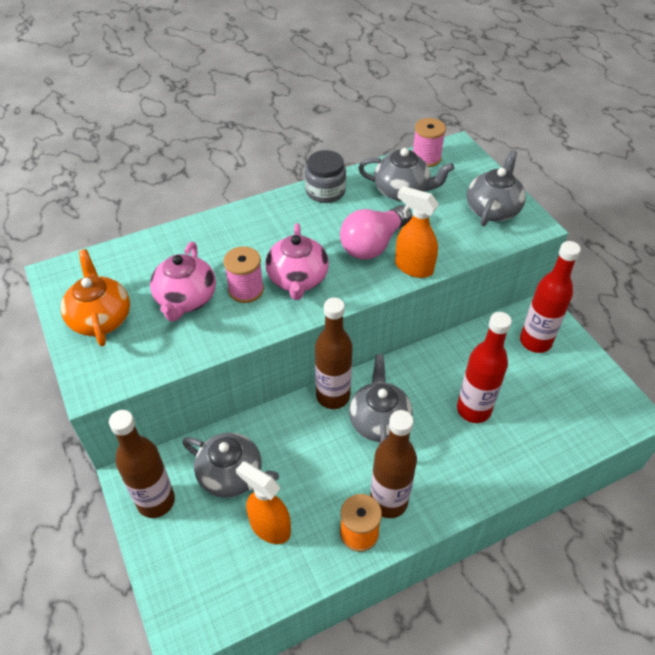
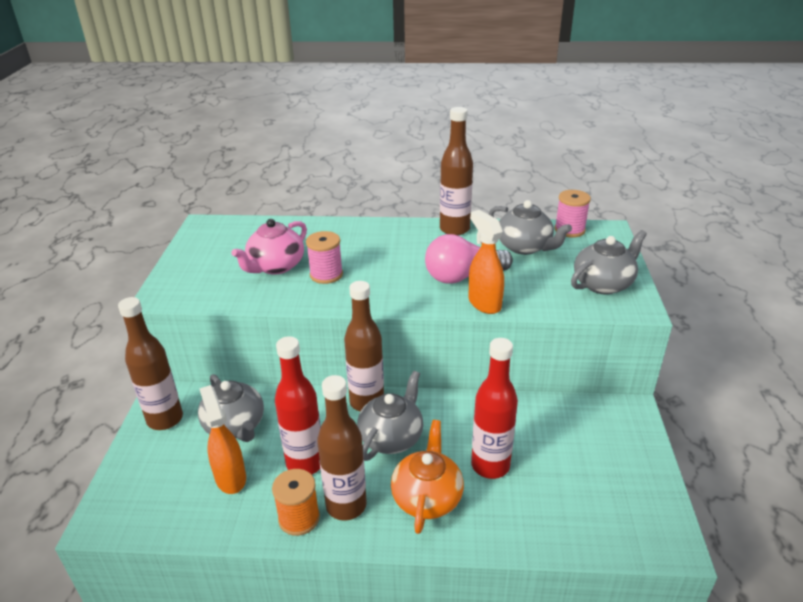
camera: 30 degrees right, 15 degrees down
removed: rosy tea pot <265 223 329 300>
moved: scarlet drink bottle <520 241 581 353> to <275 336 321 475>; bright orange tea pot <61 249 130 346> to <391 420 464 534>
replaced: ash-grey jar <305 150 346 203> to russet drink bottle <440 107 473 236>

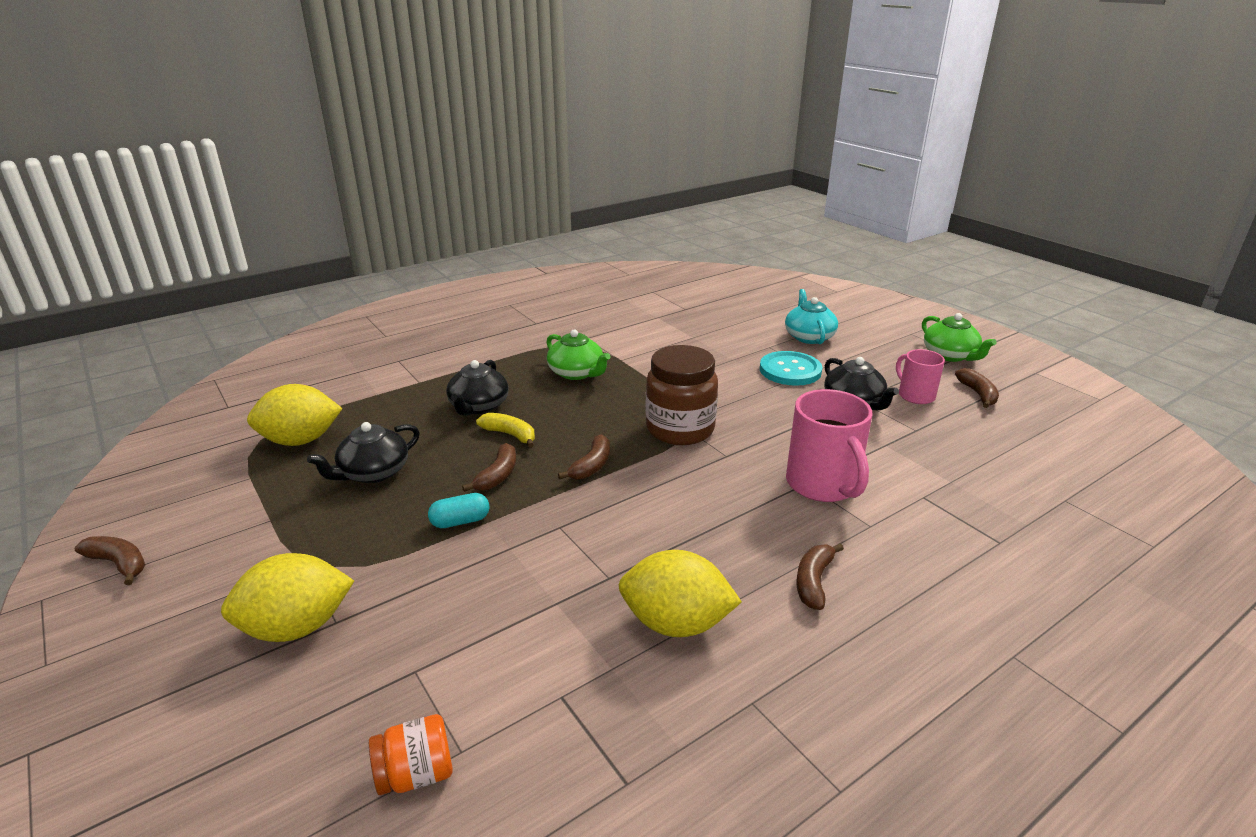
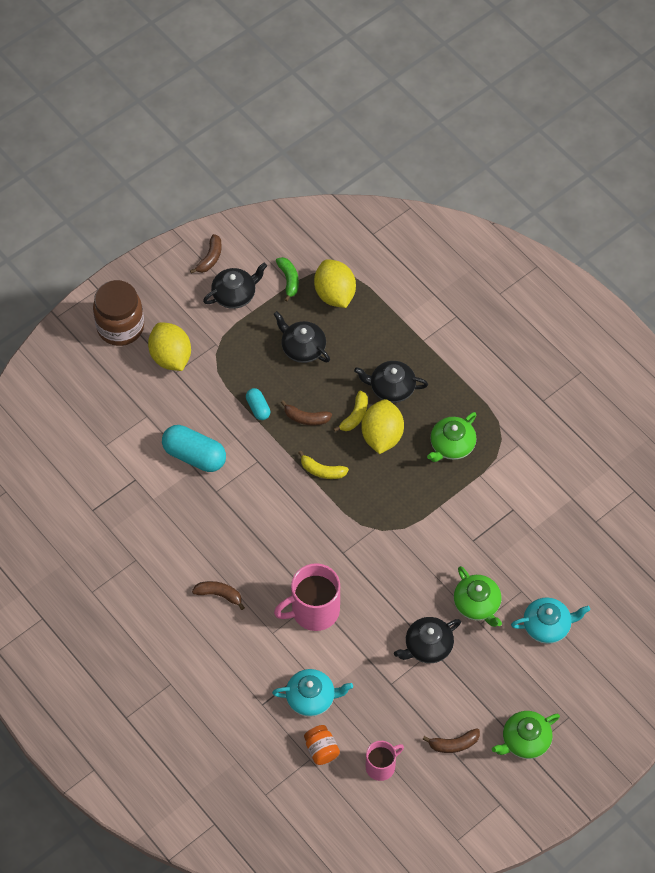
camera: 85 degrees right, 30 degrees up
added: green toy banana <276 257 299 302>; black tea pot <203 263 267 309>; teal pill shape <162 425 226 472>; teal tea pot <272 669 353 717>
moved: russet jar <645 345 718 445> to <93 280 144 346>; rosy mug <896 349 945 404> to <366 741 404 781>; golden lemon <619 550 742 637> to <361 399 404 454>; bright orange jar <369 714 453 795> to <304 725 340 765>
replaced: teal button <760 351 822 386> to green tea pot <454 566 502 627>
recoloured: russet toy banana <558 435 610 480> to golden toy banana <298 451 349 479>

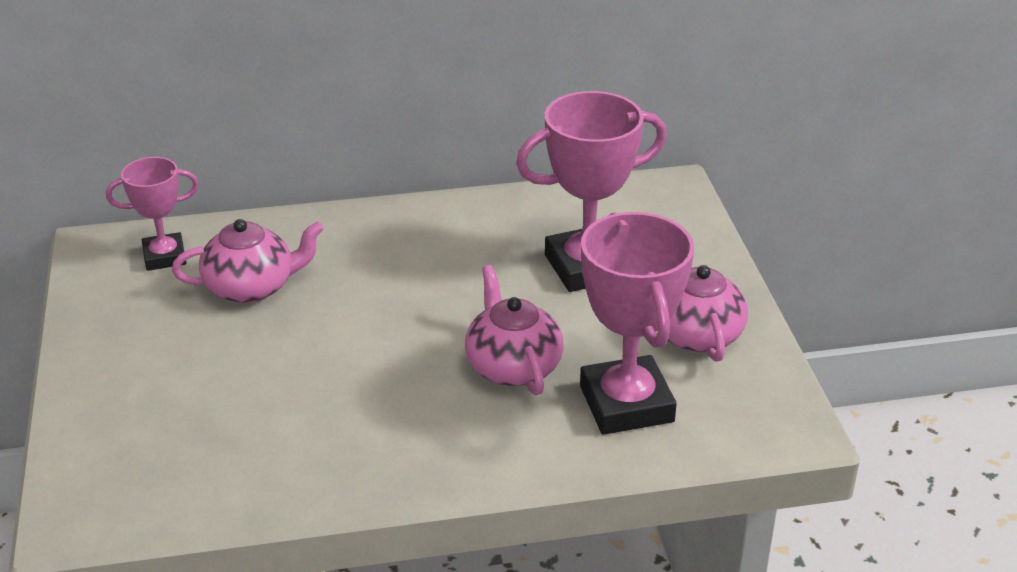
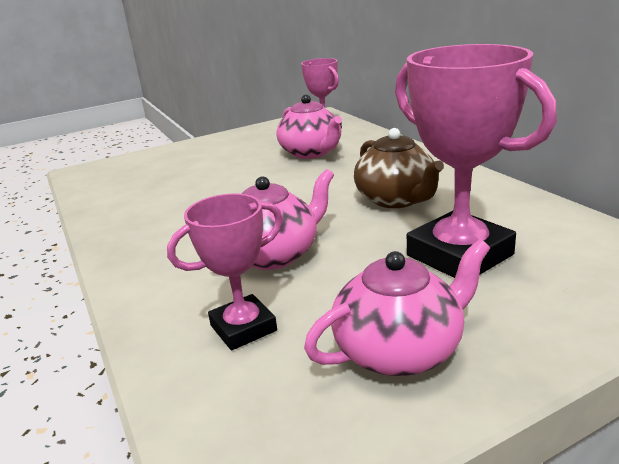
camera: 75 degrees right, 10 degrees down
added: russet tea pot <354 128 444 208>
resized: rosy prize cup <580 212 694 435> = <167 194 283 350> x0.59

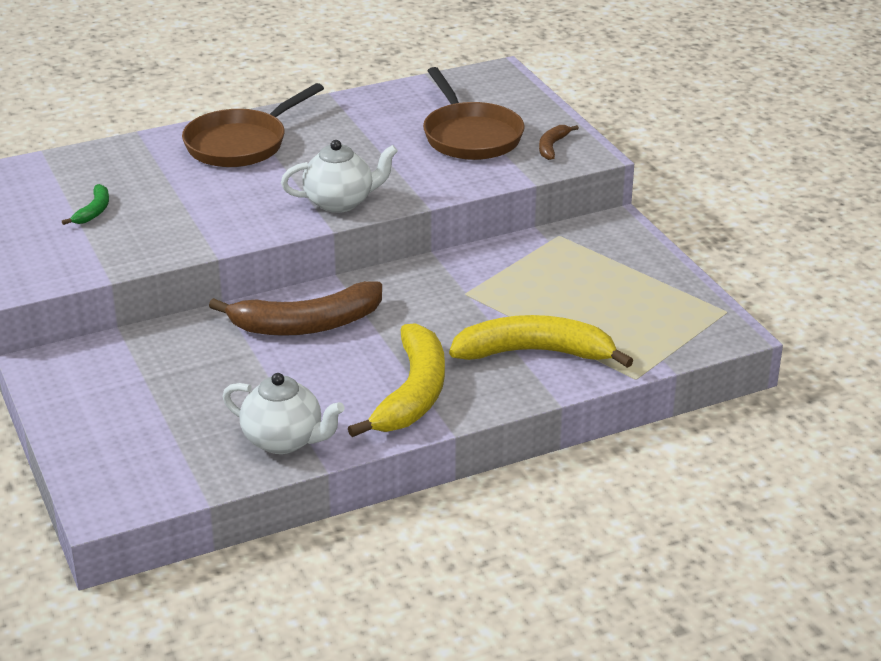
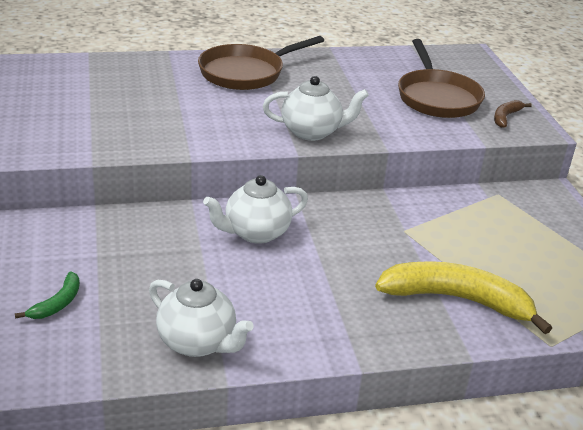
camera: 10 degrees right, 0 degrees up
removed: golden toy banana <348 323 445 437>
moved: green toy banana <62 184 109 225> to <15 271 80 319>
replaced: russet toy banana <209 281 382 336> to white tea pot <203 175 308 244>

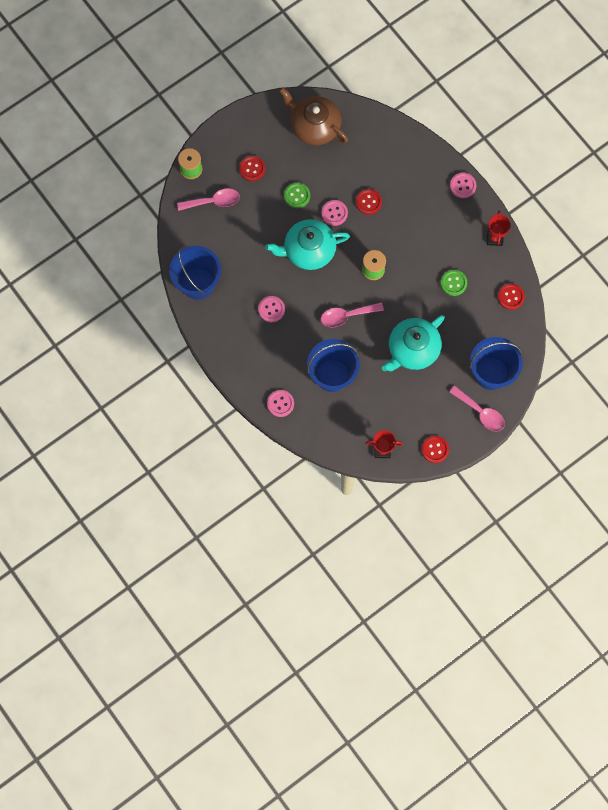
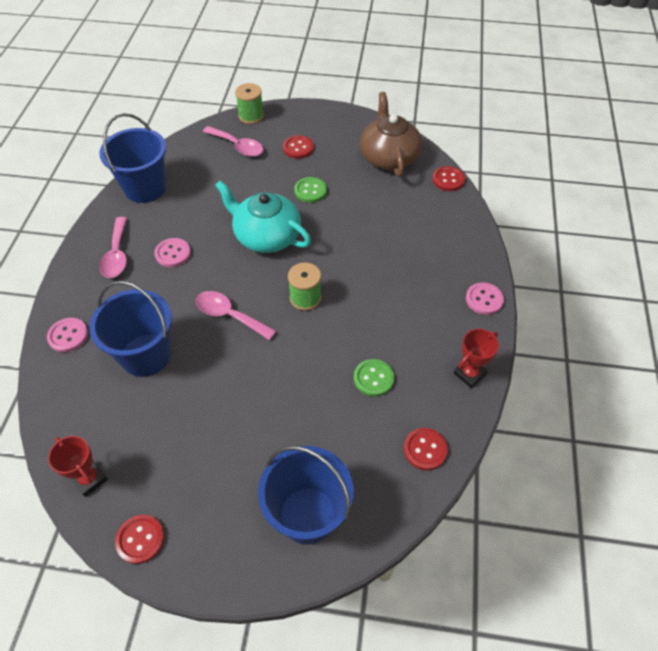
camera: 45 degrees right, 20 degrees down
removed: rosy button <322 200 348 226>; teal tea pot <382 315 445 371>
moved: scarlet button <356 189 382 215> to <432 166 465 191>; rosy spoon <449 386 505 431> to <99 217 127 278>

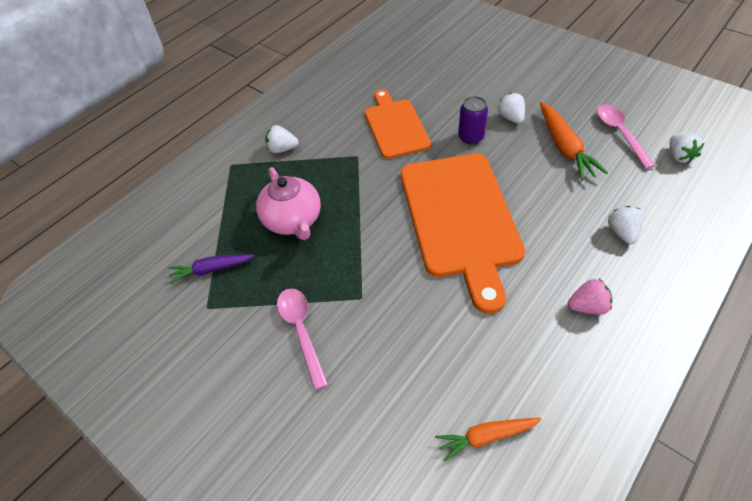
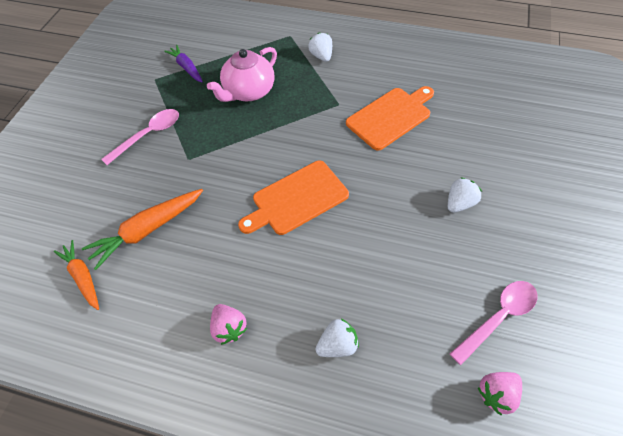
camera: 65 degrees right, 5 degrees up
removed: royal purple soda can <458 96 488 144>
moved: bright orange carrot <540 102 608 180> to <82 189 203 270>
recoloured: white toy strawberry <670 133 704 163> to rosy toy strawberry <477 372 522 416>
resized: bright orange bread board <401 154 525 314> = <238 160 349 235> x0.60

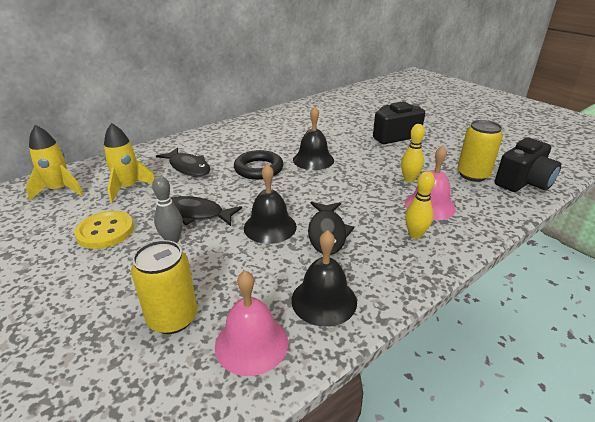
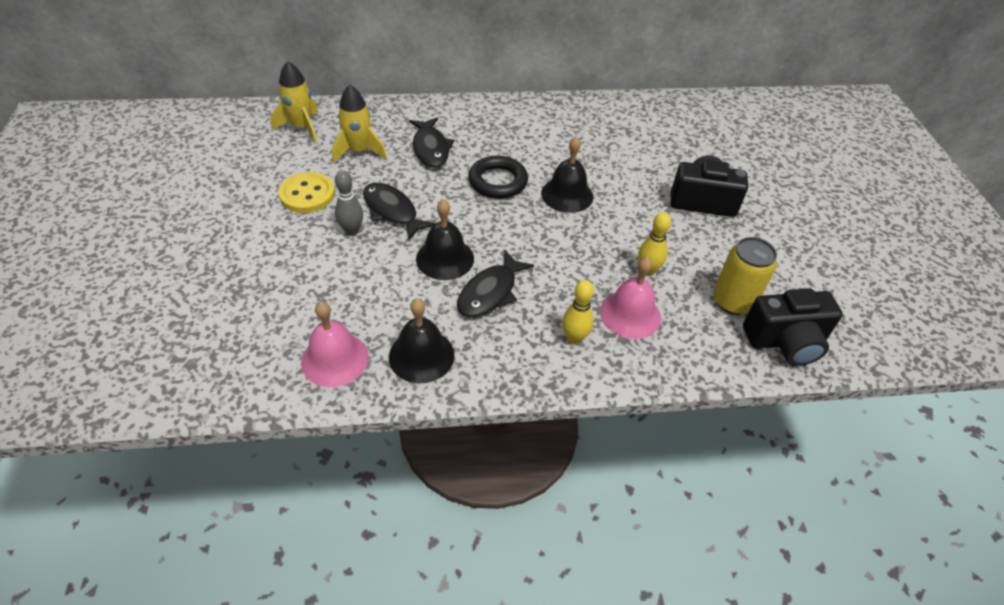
camera: 30 degrees right, 15 degrees up
removed: golden soda can <131 240 198 334>

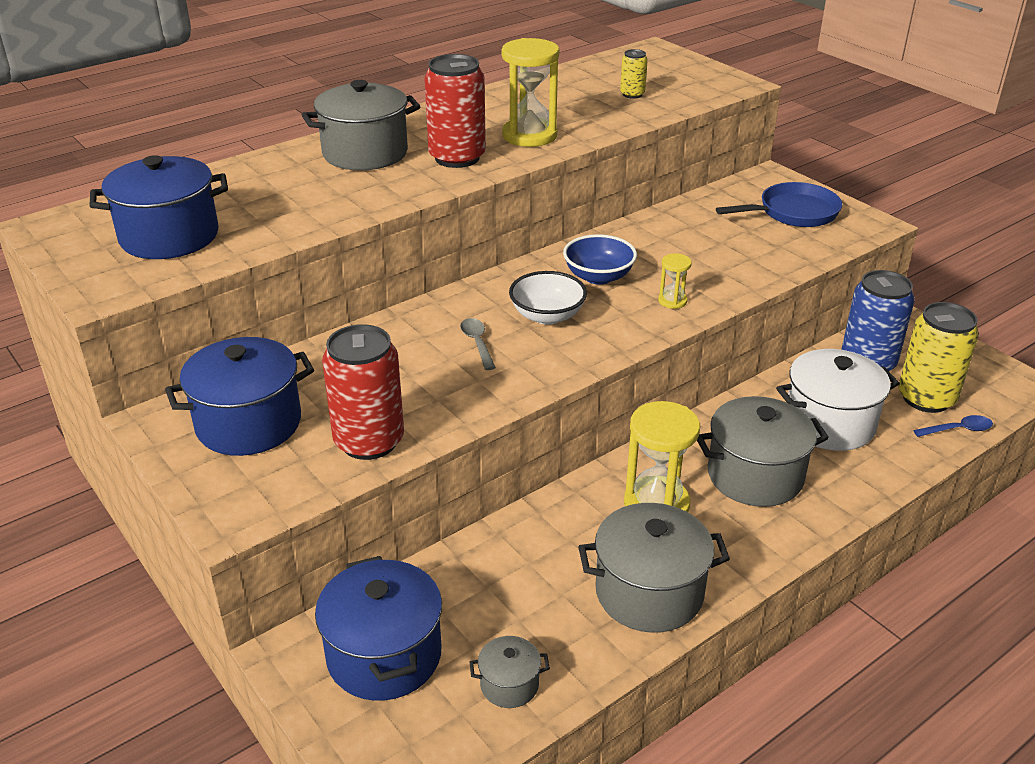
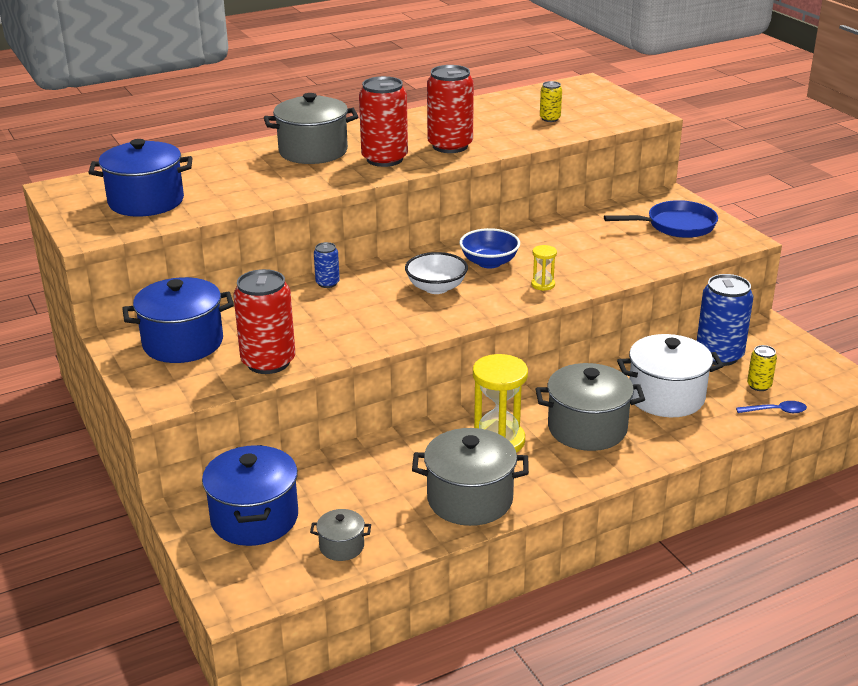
camera: 10 degrees right, 5 degrees down
removed: ash-grey spoon <460 318 496 370>
added: royal blue soda can <314 242 340 288>
replaced: golden sandglass <502 38 559 147> to scarlet soda can <427 65 474 153>
resized: golden soda can <898 302 979 413> = <747 345 777 391> x0.49

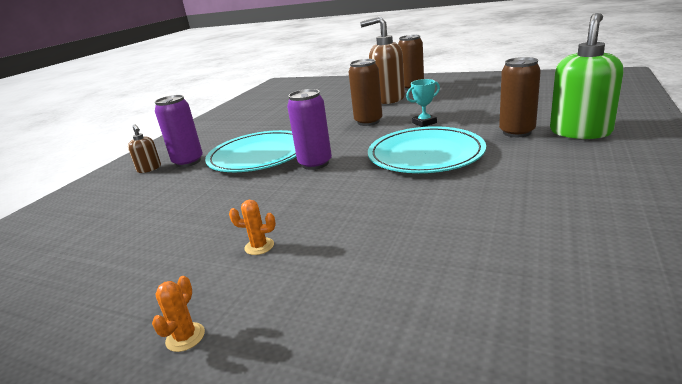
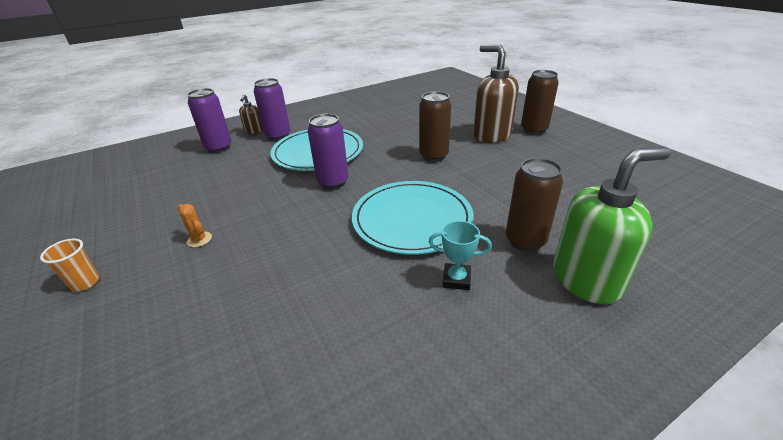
camera: 35 degrees right, 10 degrees up
added: royal purple soda can <187 88 232 153>
moved: teal prize cup <406 79 440 127> to <429 221 492 290>
replaced: bright orange saguaro cactus <152 276 205 352> to bright orange tumbler <40 238 100 291>

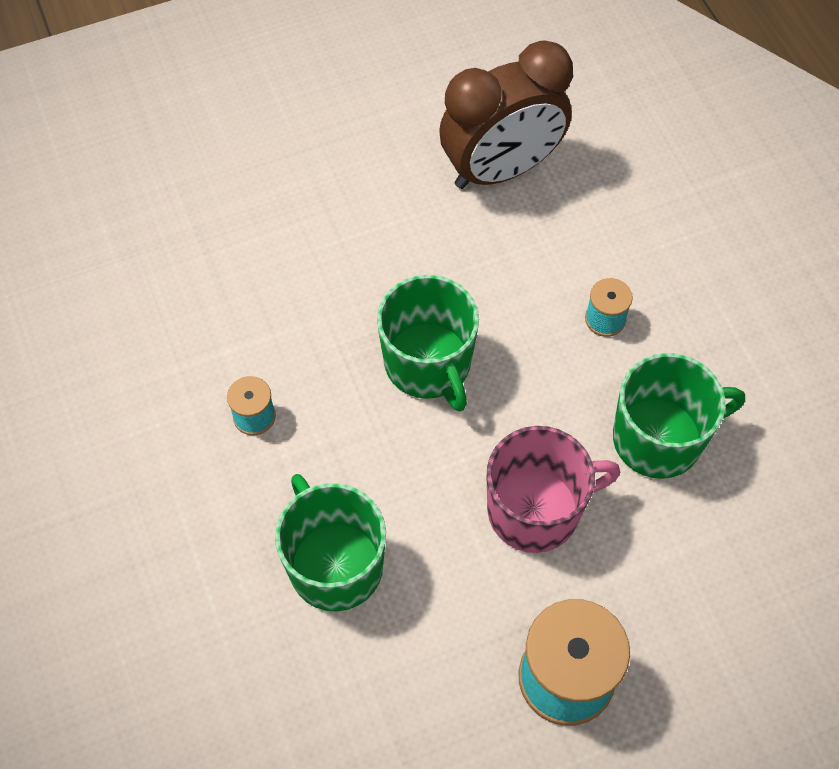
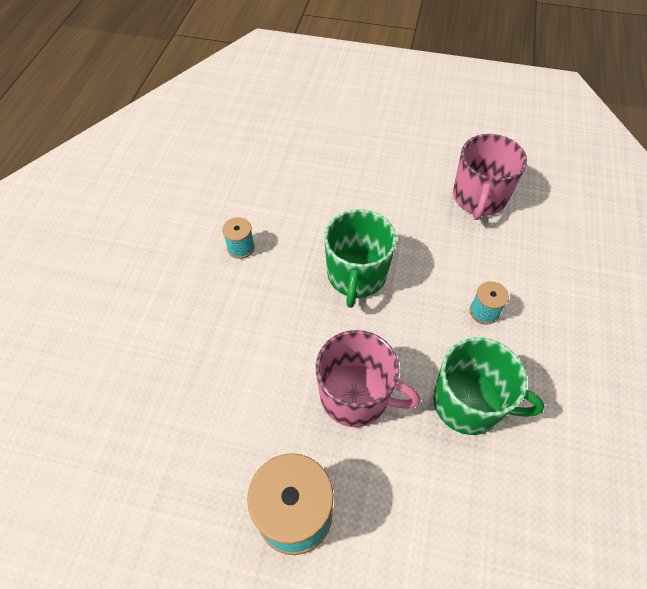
camera: 35 degrees right, 5 degrees down
removed: green mug <275 474 386 612>
replaced: russet alarm clock <439 40 573 189> to rosy mug <453 134 527 220>

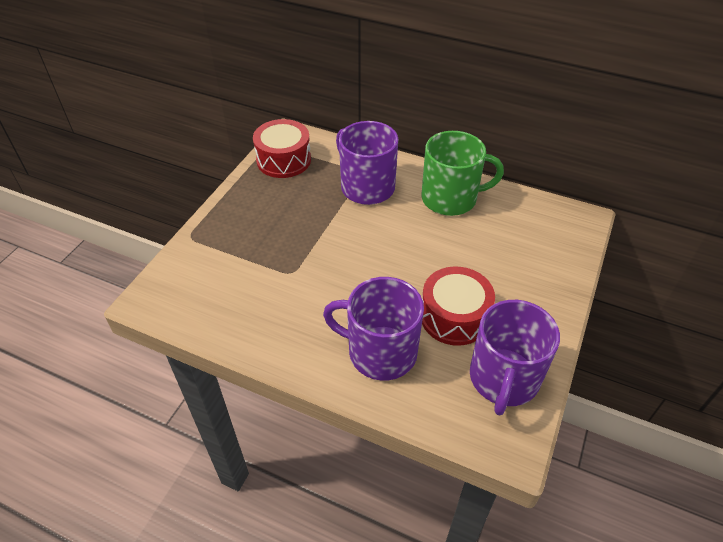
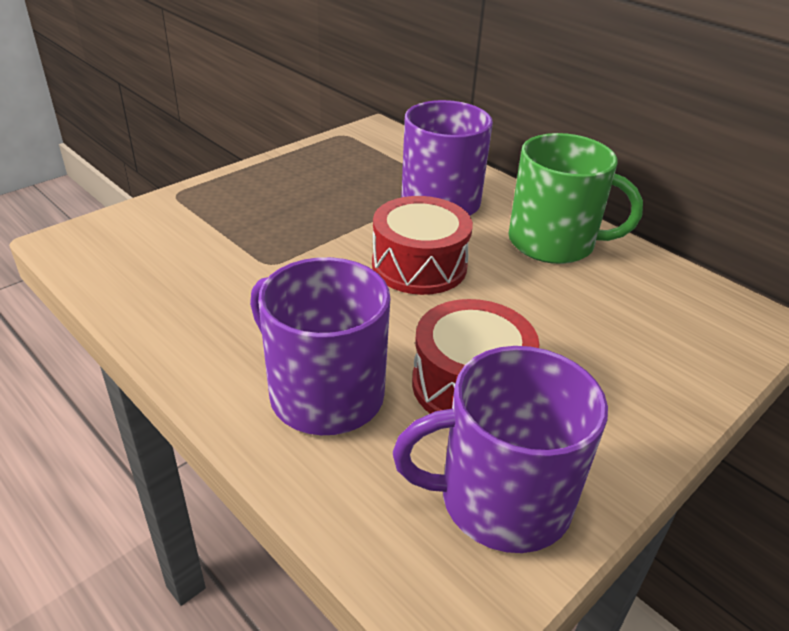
camera: 20 degrees right, 10 degrees down
moved: scarlet toy drum <253 119 311 178> to <372 196 473 295>
turned: royal purple mug <470 300 560 415> = <393 346 608 553> 45 degrees clockwise

